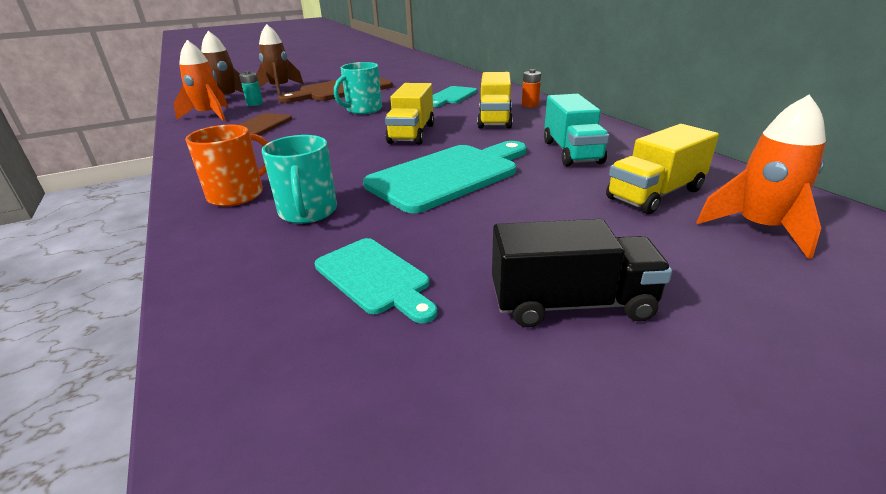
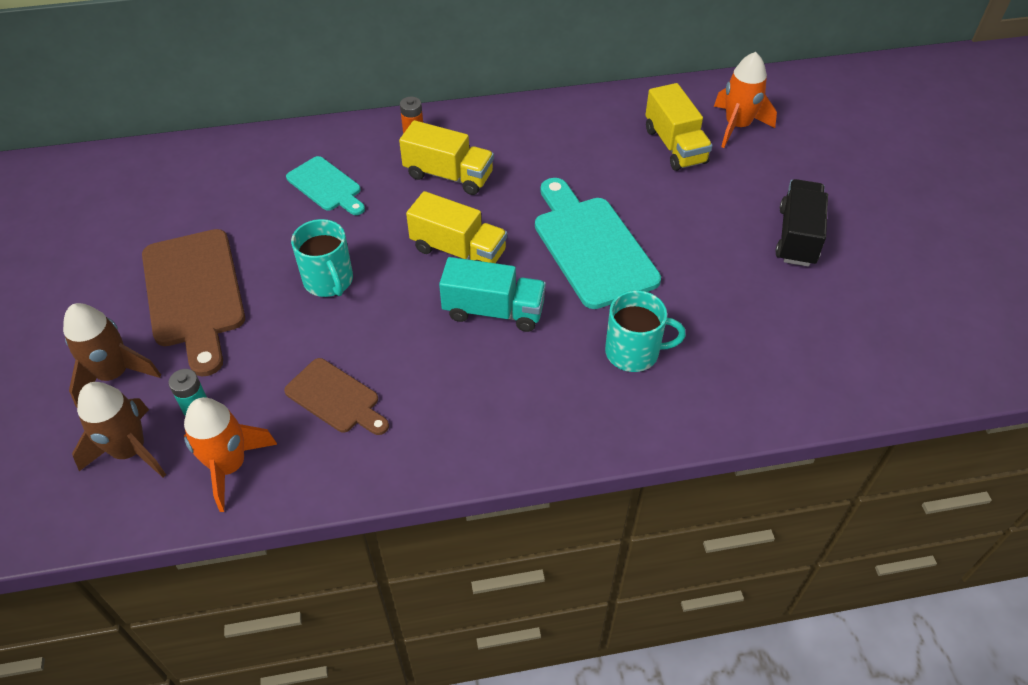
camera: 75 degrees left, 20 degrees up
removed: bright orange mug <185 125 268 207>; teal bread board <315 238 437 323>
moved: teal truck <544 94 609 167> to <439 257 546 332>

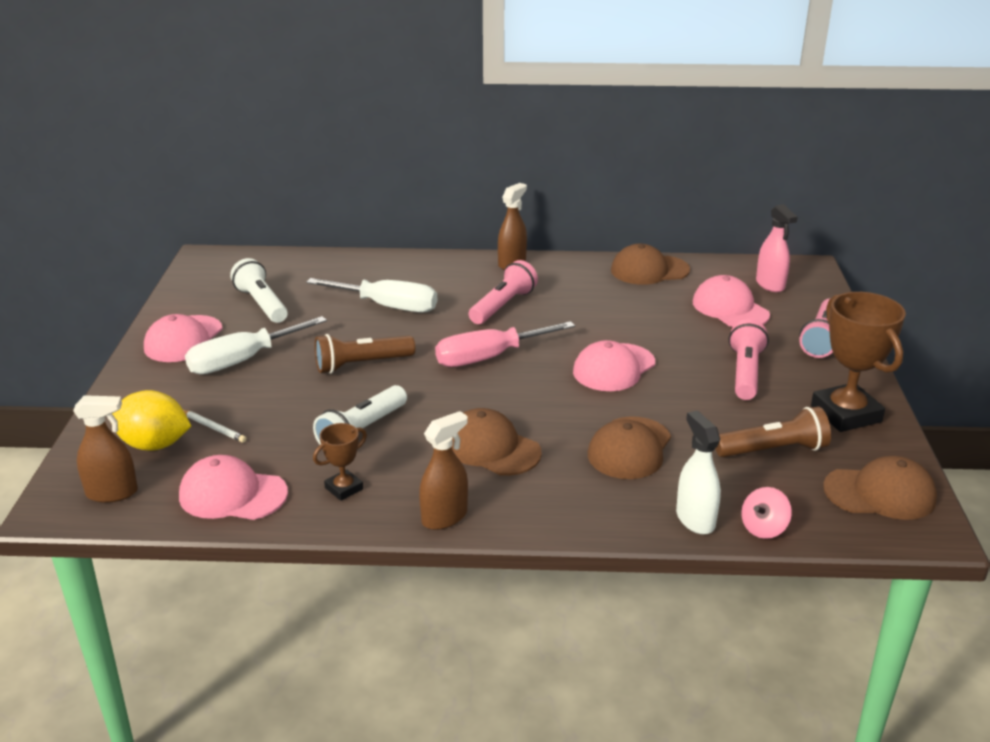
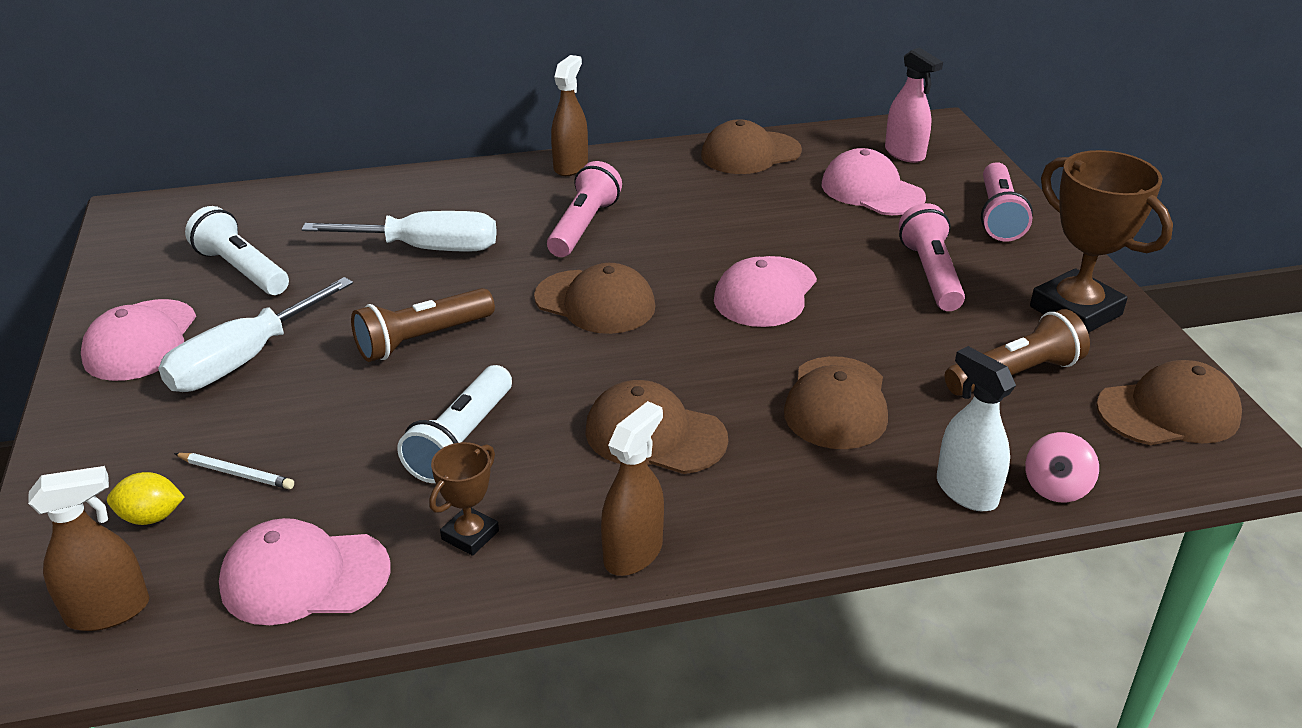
camera: 15 degrees left, 5 degrees up
replaced: rosy screwdriver <435 321 575 367> to russet baseball cap <534 263 655 334>
resized: golden lemon <112 390 191 451> = <107 472 184 525> x0.57

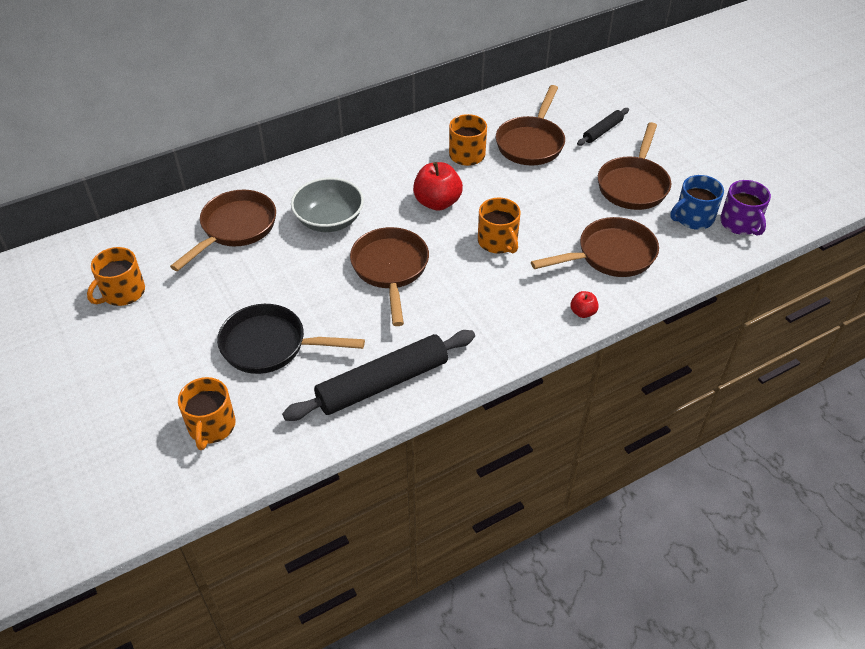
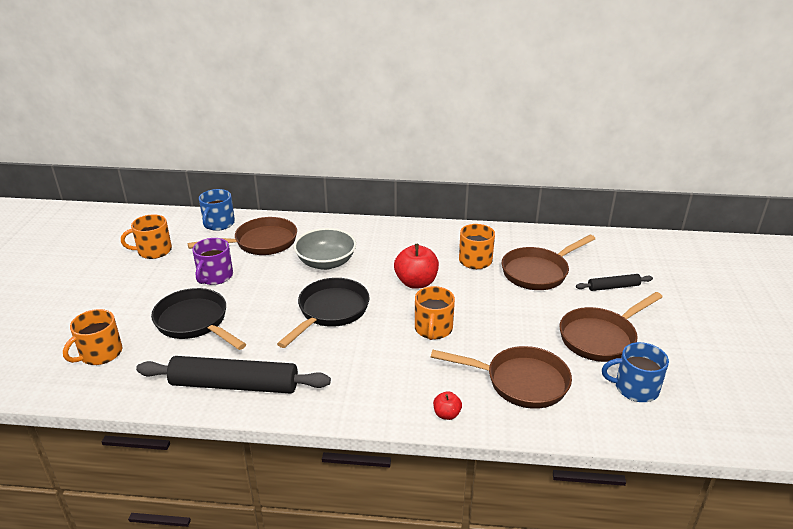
camera: 35 degrees right, 15 degrees down
added: royal blue mug <199 189 235 231>
moved: royal purple mug <720 180 771 236> to <192 238 233 285>
recoloured: russet skillet <350 227 429 326> to black skillet <277 278 370 348>

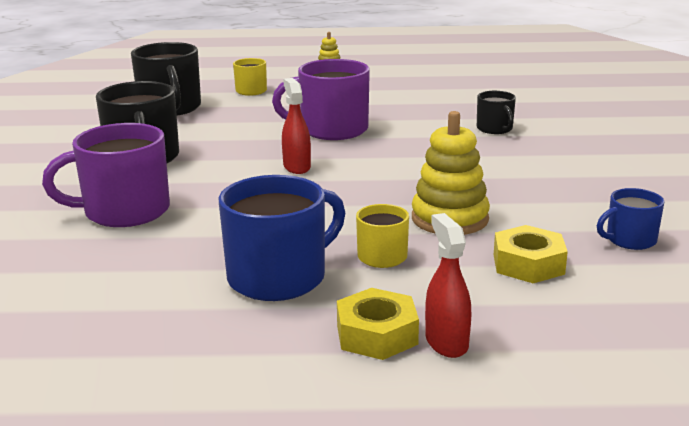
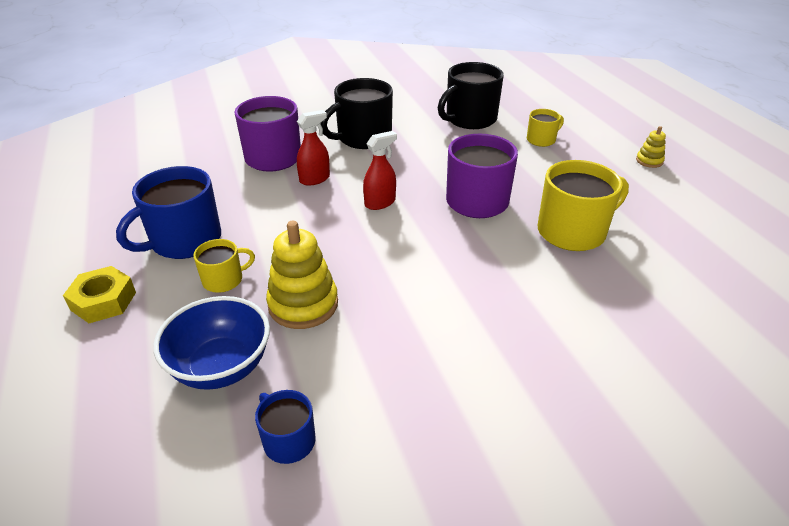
camera: 70 degrees right, 15 degrees up
removed: black mug <477 91 516 134>
added: golden mug <538 160 629 251>
moved: scarlet spray bottle <425 213 471 358> to <297 110 330 186>
replaced: golden hexagon nut <494 225 568 283> to royal blue serving bowl <153 296 270 390>
turned: royal blue mug <219 175 345 301> = <116 166 221 259> 105 degrees clockwise

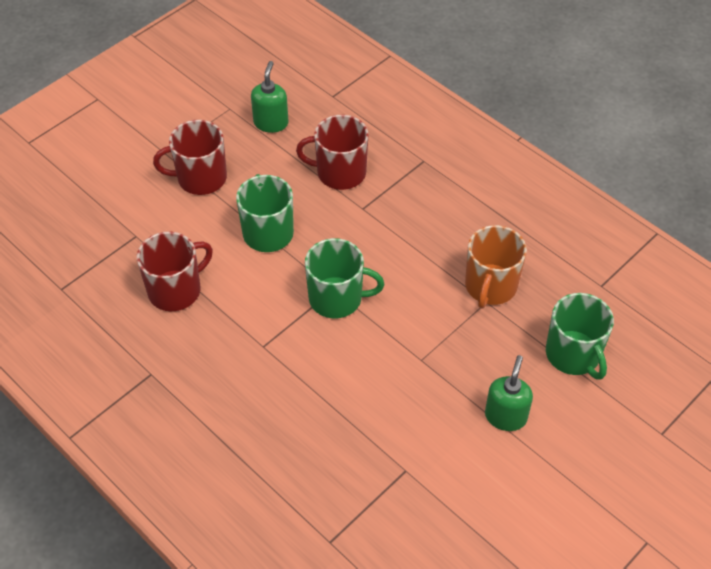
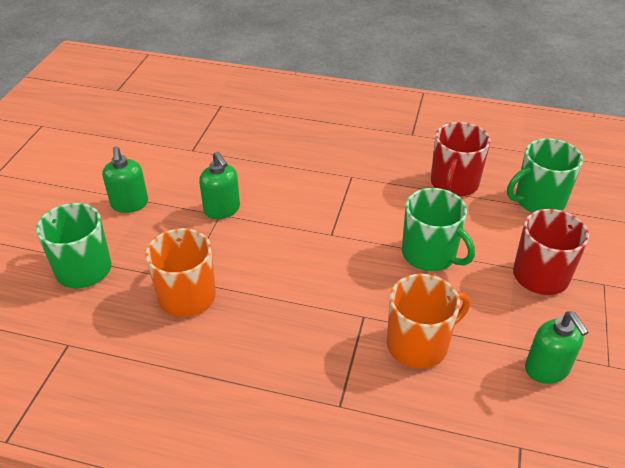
camera: 150 degrees right, 10 degrees down
added: green pump bottle <199 151 240 219>
moved: green mug <305 238 384 318> to <507 138 583 213>
recoloured: scarlet mug <296 115 368 190> to bright orange mug <387 274 470 369>

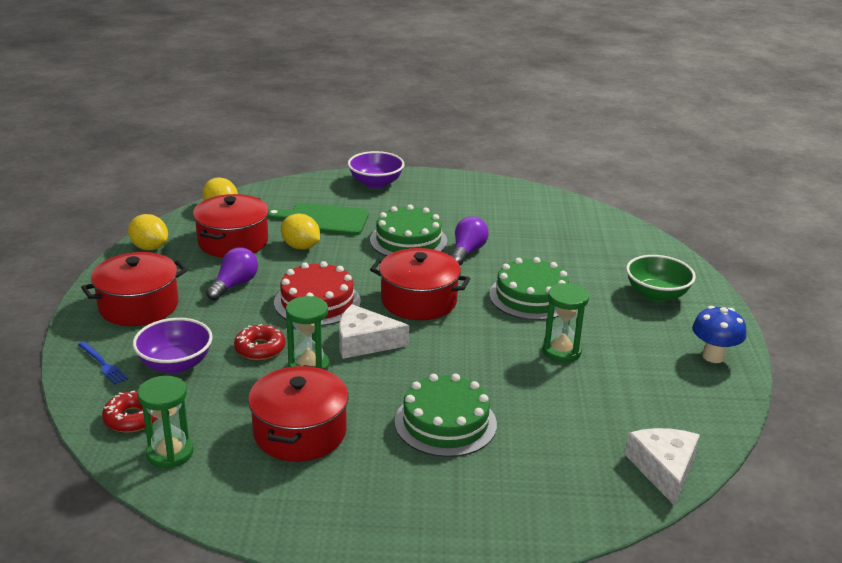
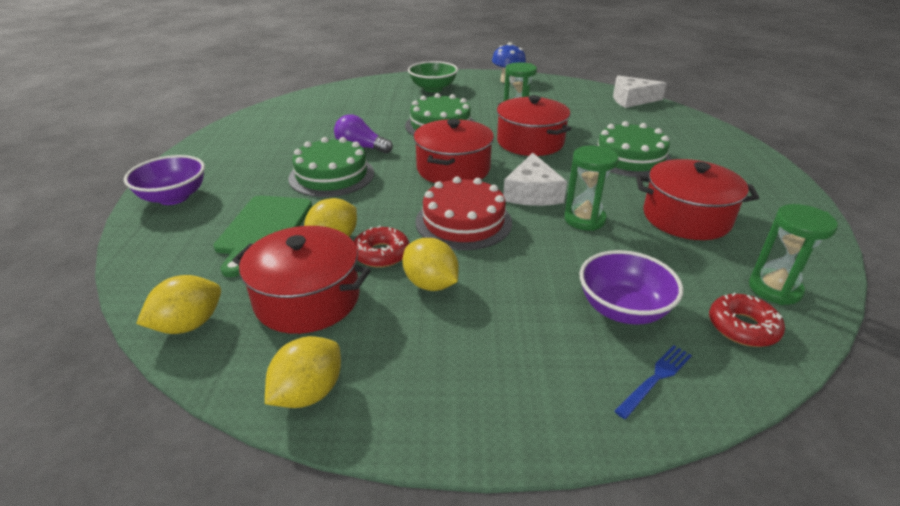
camera: 90 degrees left, 5 degrees up
moved: scarlet stockpot <81 252 187 326> to <497 95 571 156>; scarlet donut <234 324 285 360> to <354 226 410 268>
replaced: royal purple lightbulb <206 247 258 300> to golden lemon <402 238 459 291>

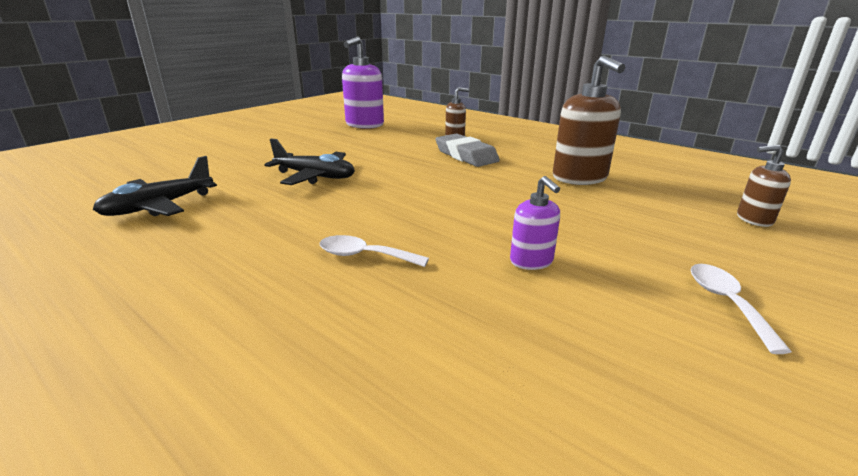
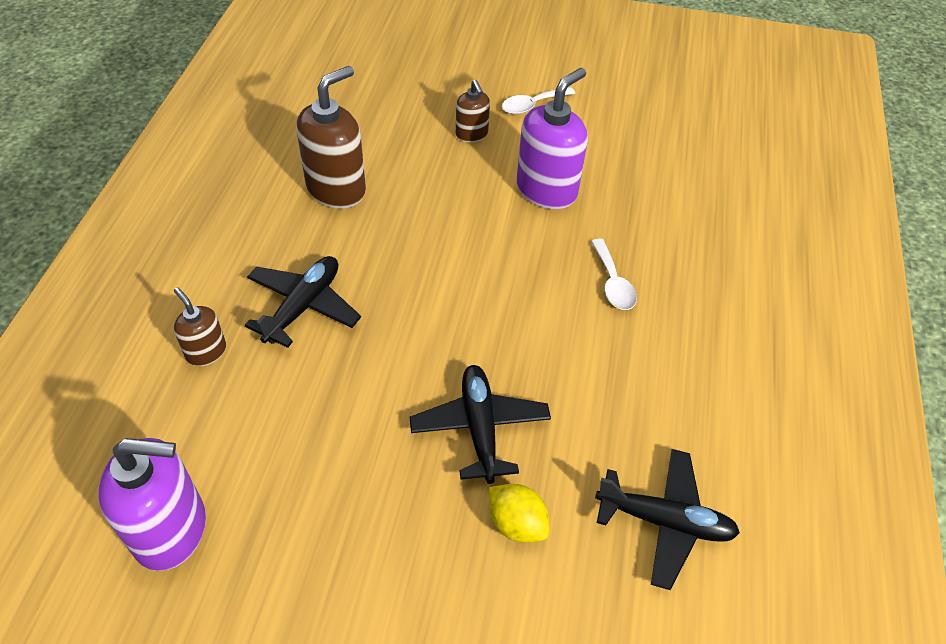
camera: 120 degrees left, 25 degrees up
added: golden lemon <489 484 549 543>
moved: russet pump bottle <737 145 791 227> to <456 80 490 143>
replaced: ash-grey eraser <435 133 500 167> to black plane <245 256 361 348>
resized: royal purple pump bottle <510 176 560 270> = <517 68 588 209> x1.85

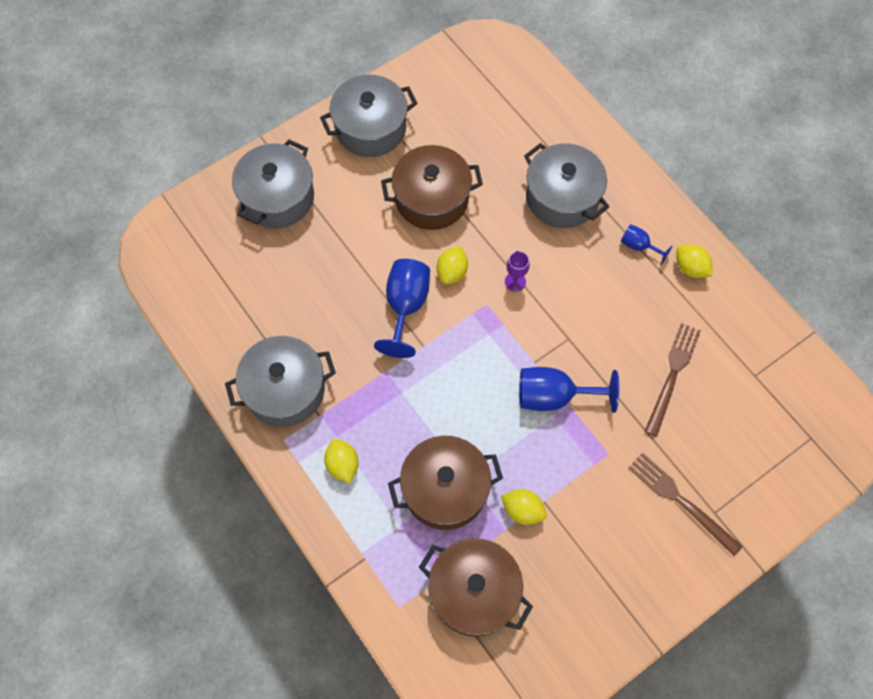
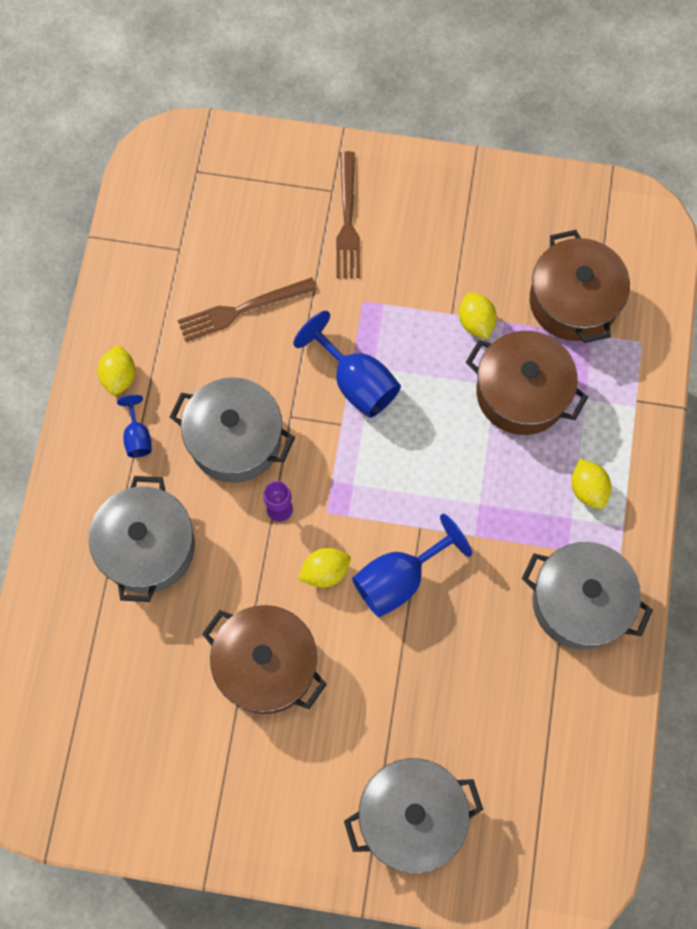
camera: 135 degrees left, 5 degrees up
moved: ash-grey stockpot <320 75 418 157> to <170 377 295 483>
turned: golden lemon <324 439 359 484> = <571 459 611 509> 45 degrees counterclockwise

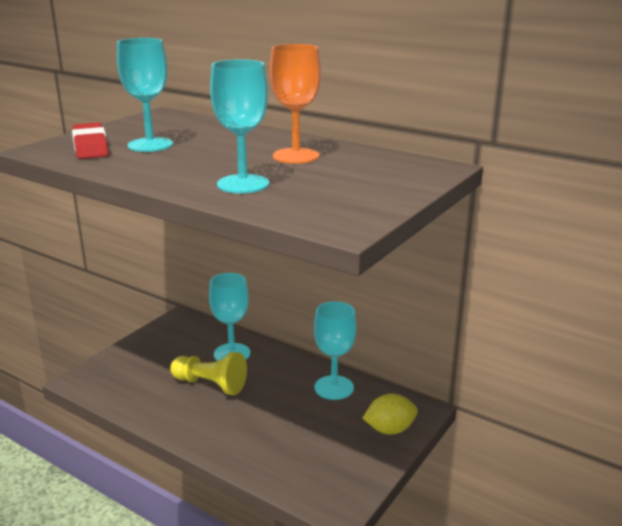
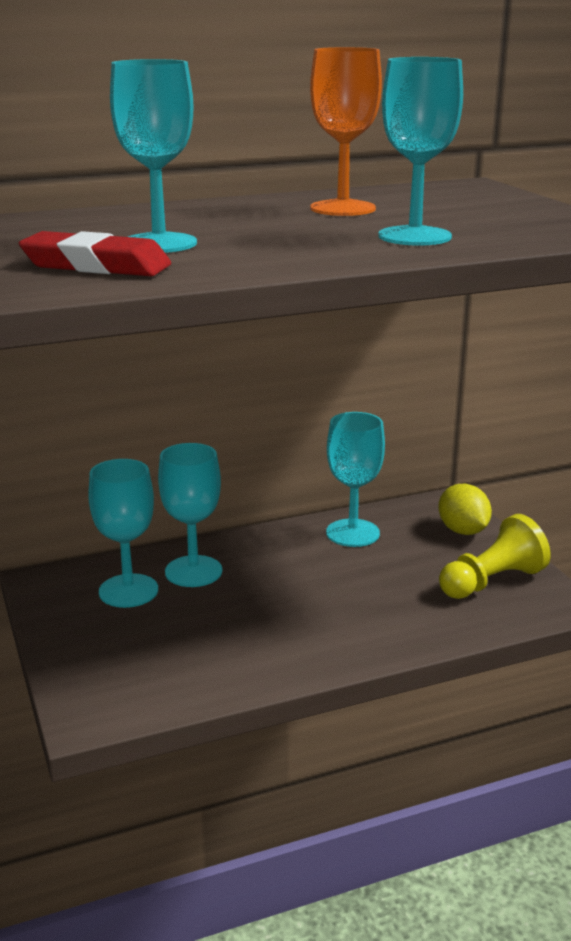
camera: 55 degrees left, 0 degrees up
added: teal goblet <88 459 158 608>
moved: golden game pawn <170 352 247 395> to <439 514 551 599>
turned: golden lemon <362 393 418 434> = <438 484 492 535> 45 degrees counterclockwise

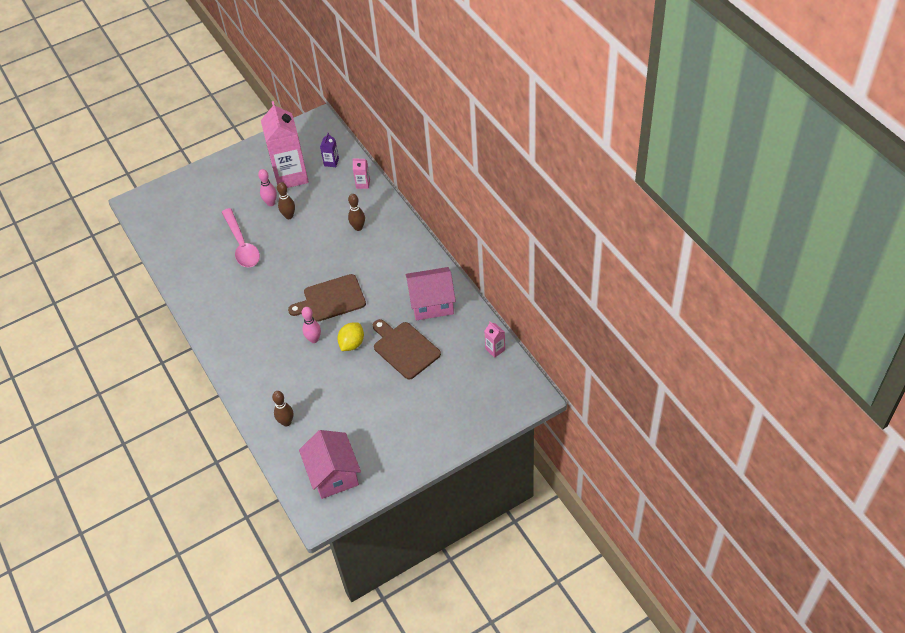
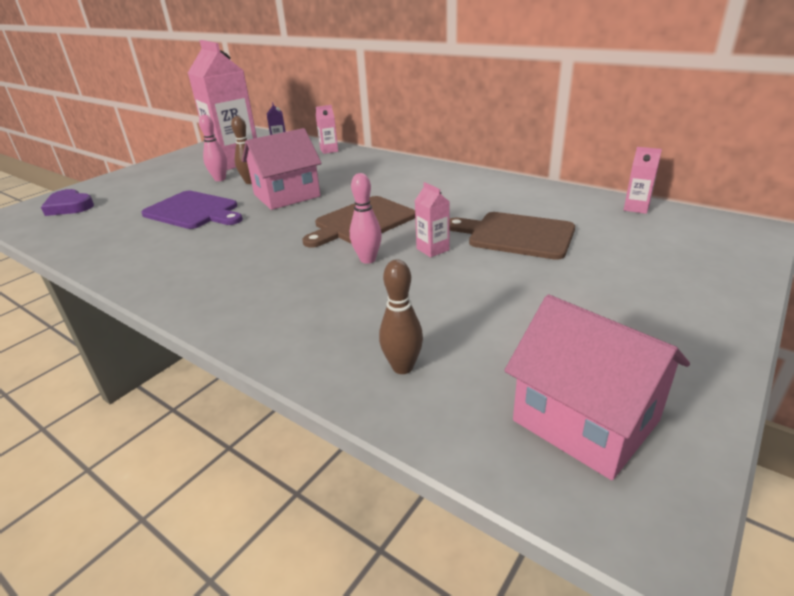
camera: 25 degrees left, 20 degrees down
removed: russet skittle <348 194 365 231>
added: royal purple love heart <41 189 94 216>
moved: rosy cottage <406 267 456 320> to <242 128 322 210>
replaced: rosy spoon <222 208 260 267> to royal purple bread board <141 191 243 229>; golden lemon <337 322 364 351> to rosy carton <415 182 450 257>

